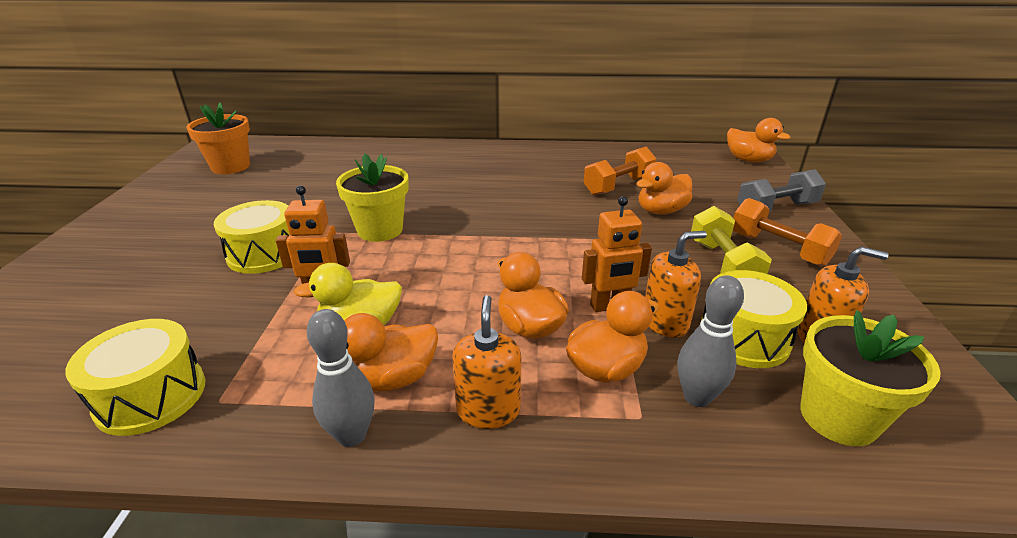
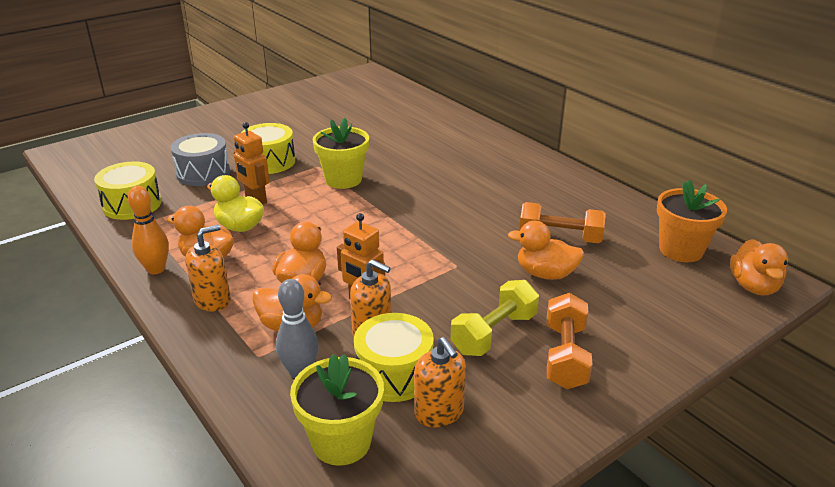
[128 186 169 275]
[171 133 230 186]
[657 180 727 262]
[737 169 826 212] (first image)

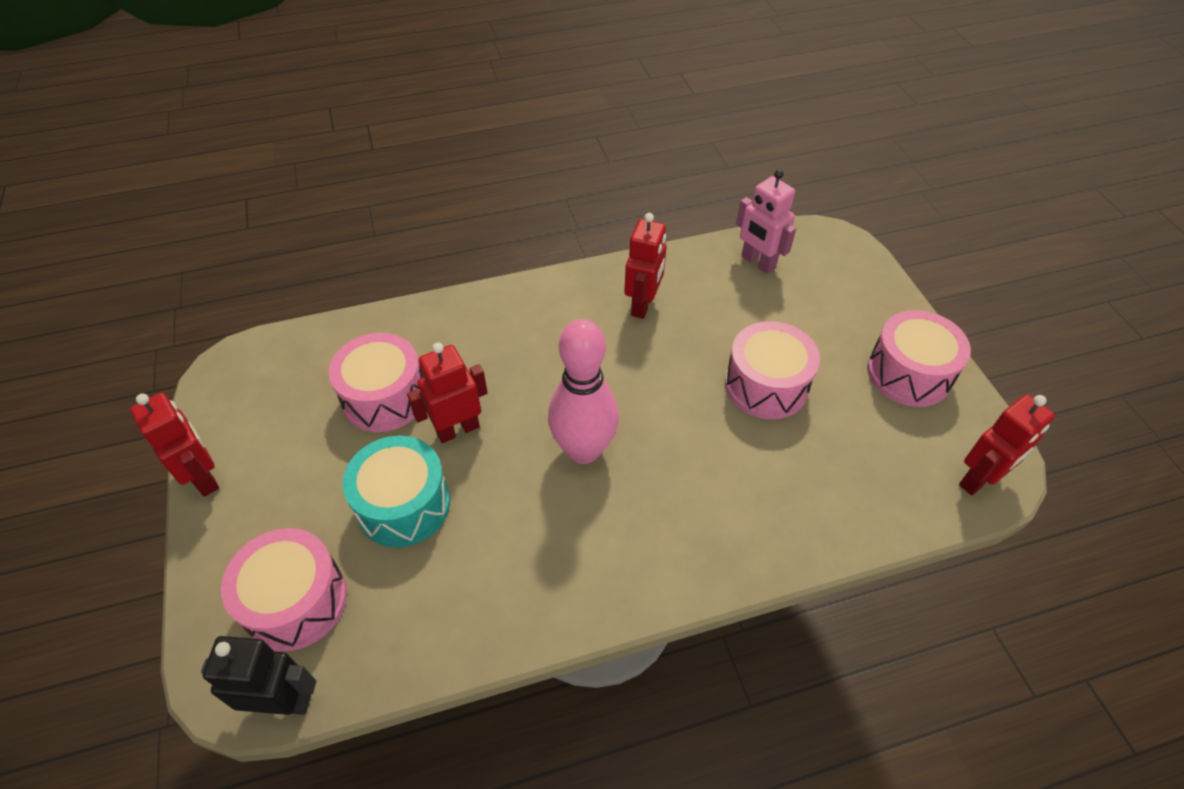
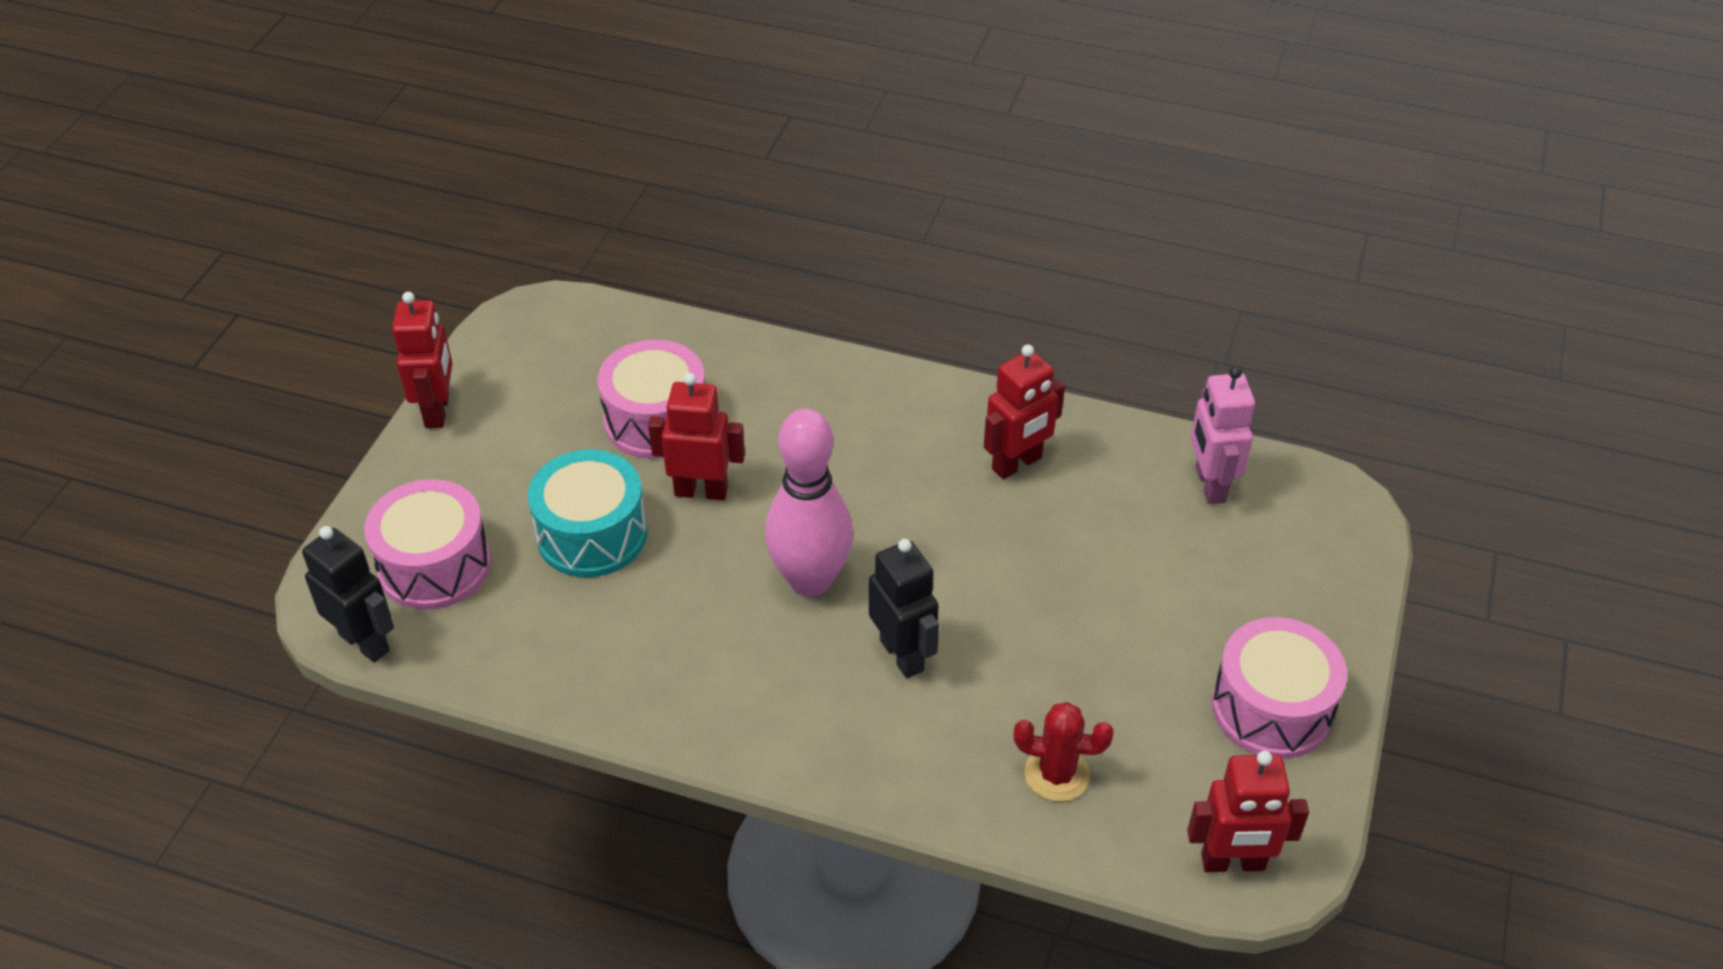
[869 539 939 678]
[1014 702 1114 802]
[725 321 820 419] (first image)

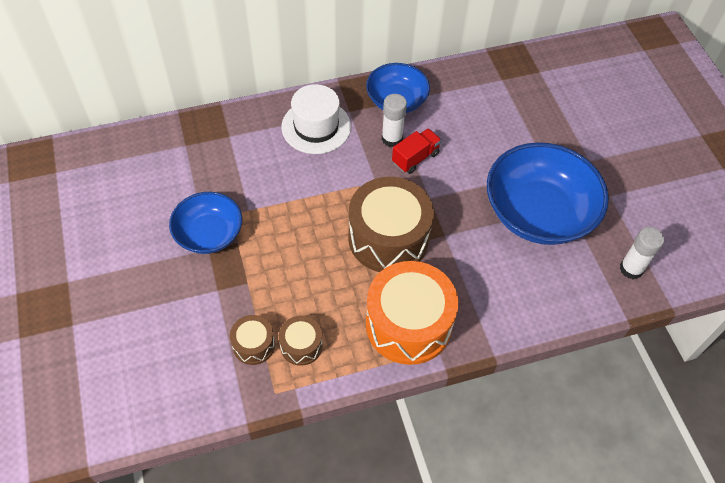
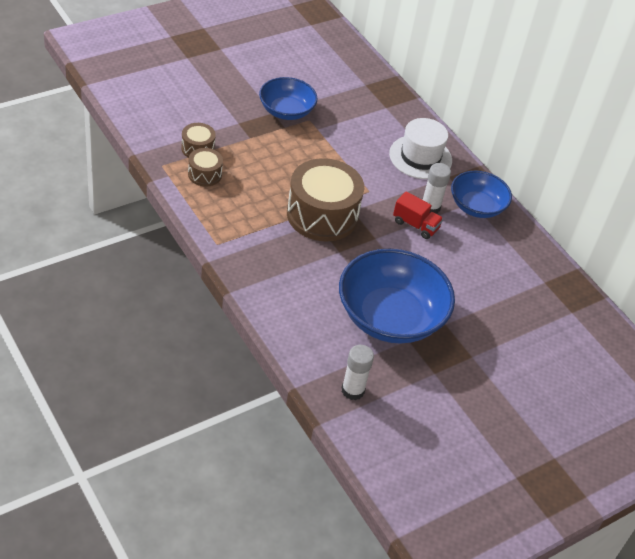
[366 261 458 365] (first image)

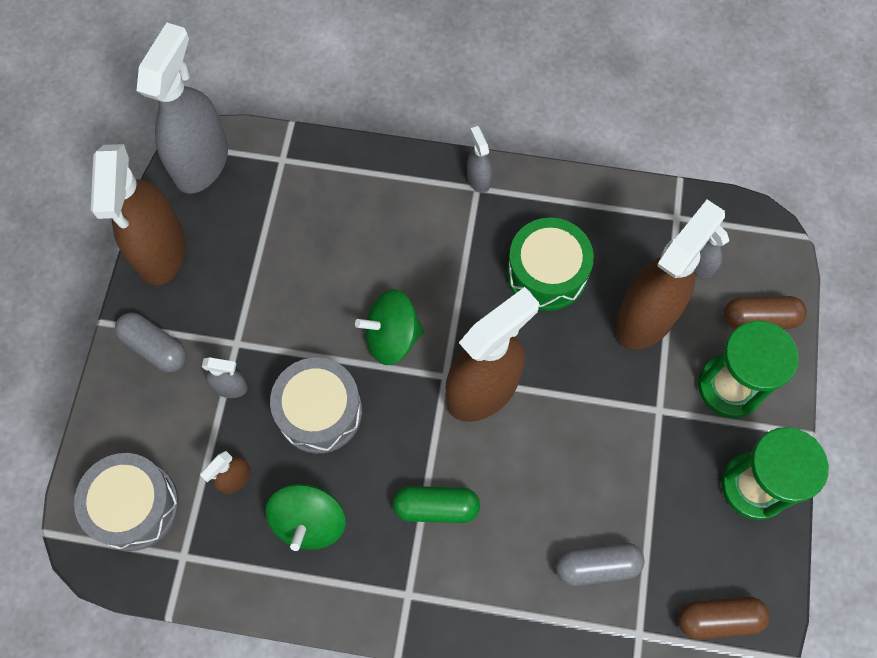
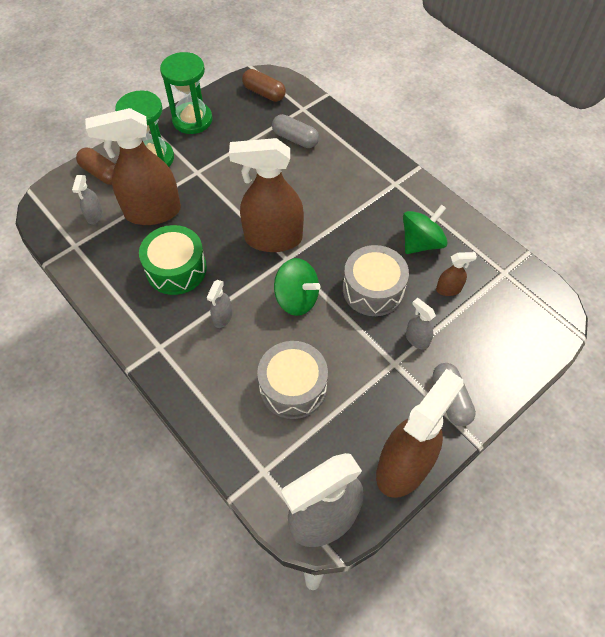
[207 280 232 328]
[257 341 328 419]
[393 486 480 523] (first image)

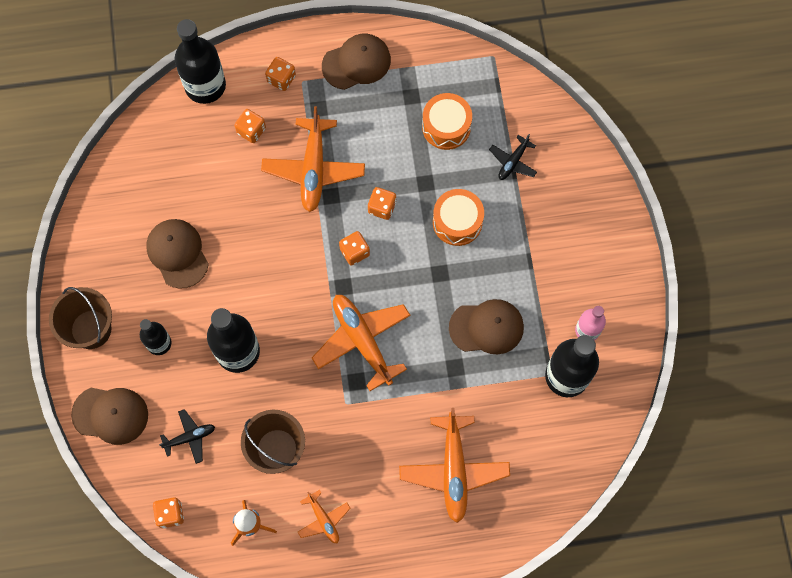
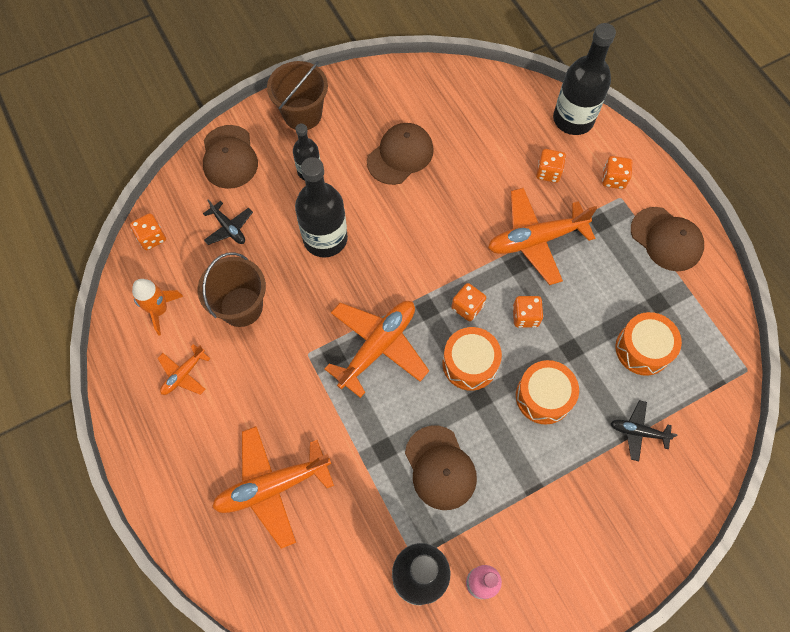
[442 327 502 391]

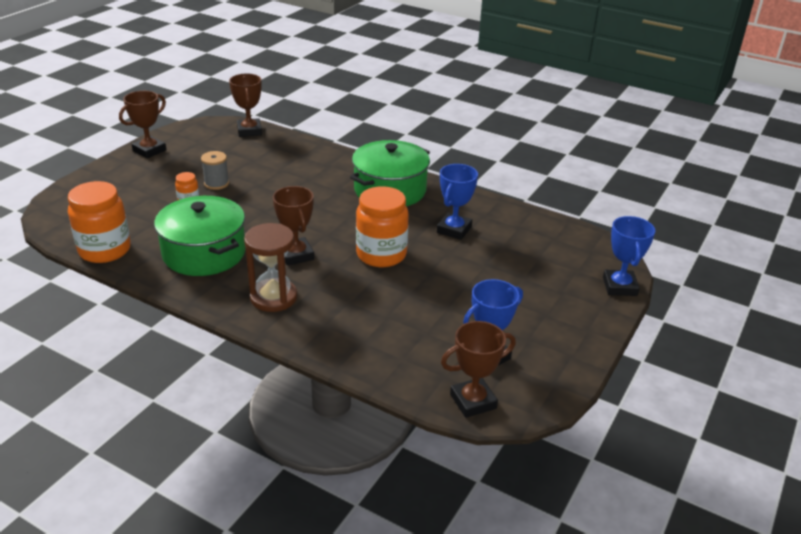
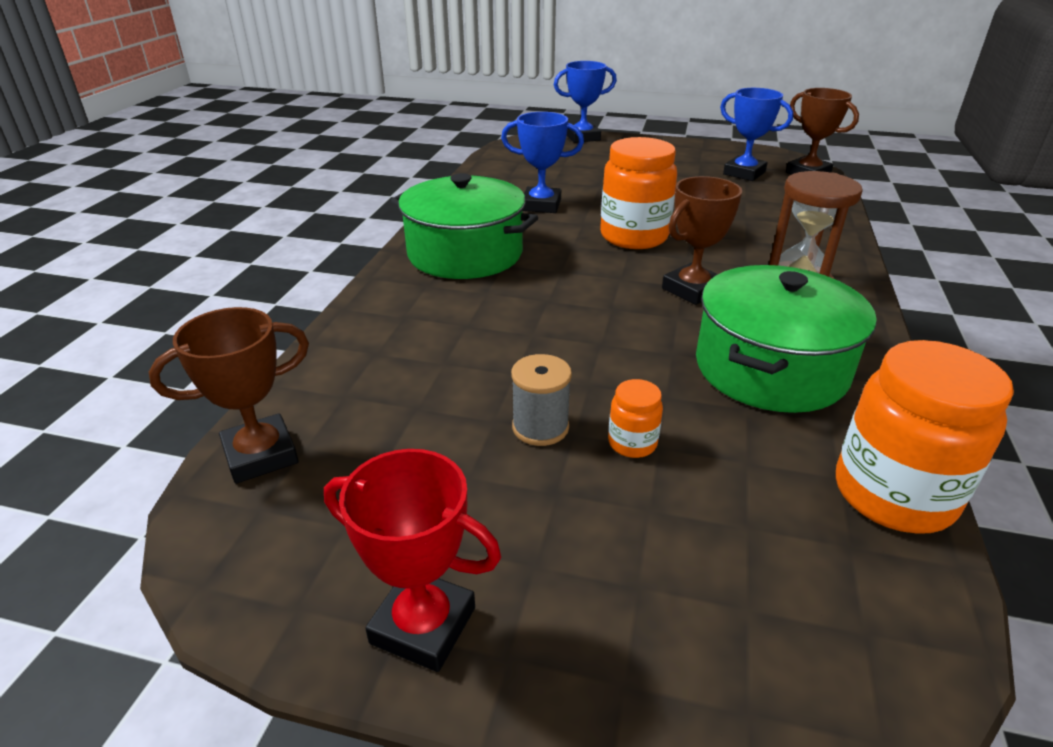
[324 449 501 672]

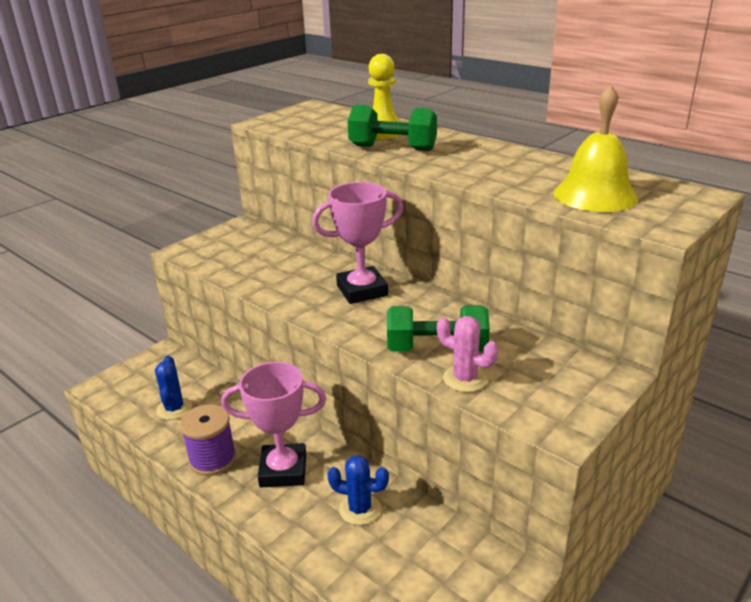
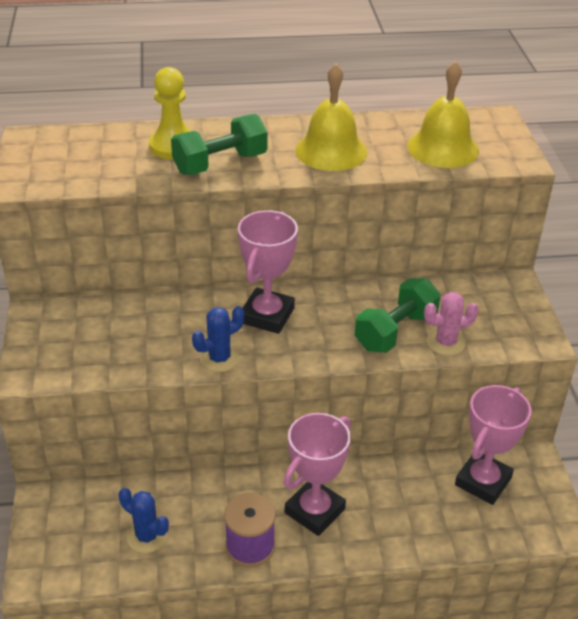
[192 306 244 372]
[295 63 367 171]
[455 385 532 505]

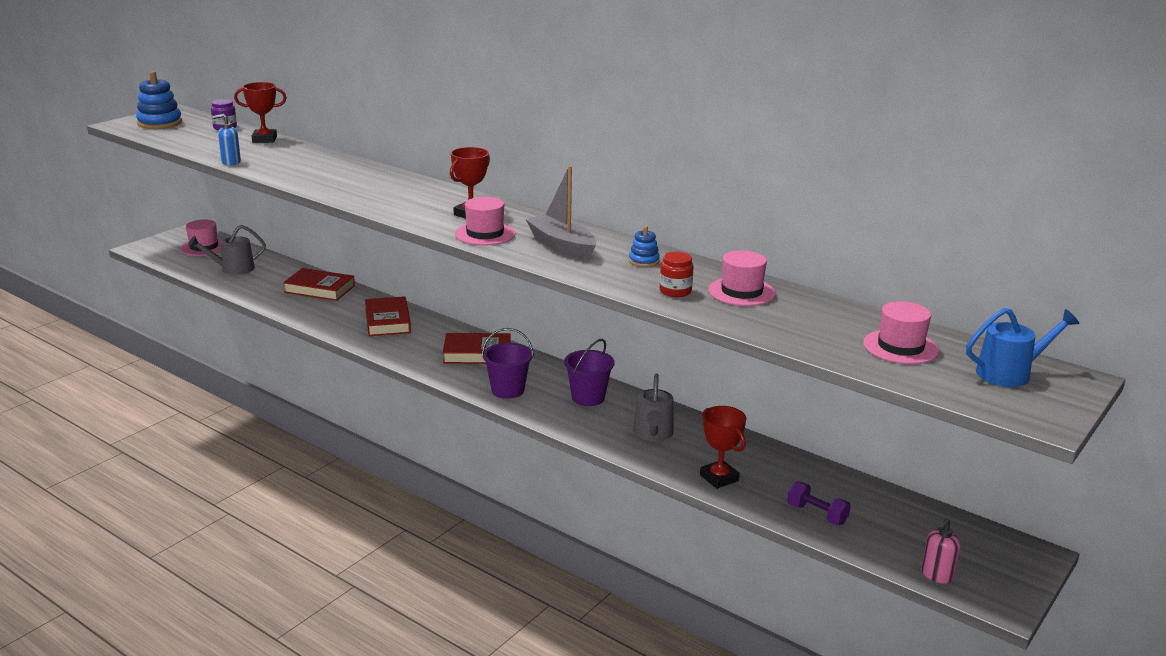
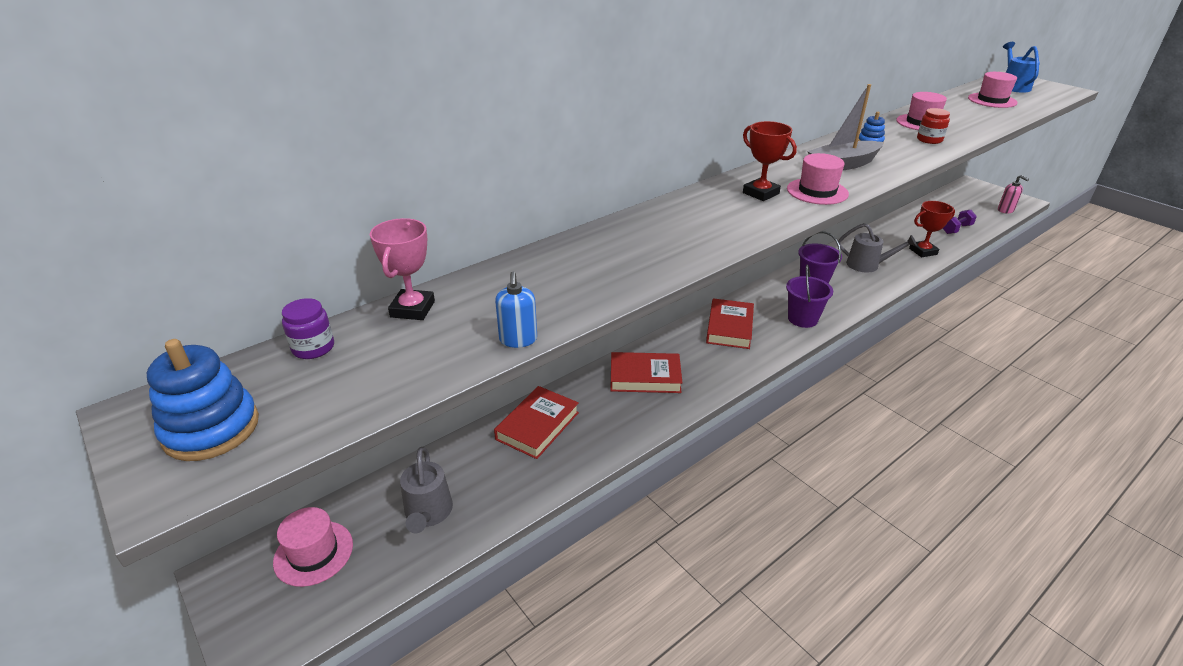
[370 218 435 320]

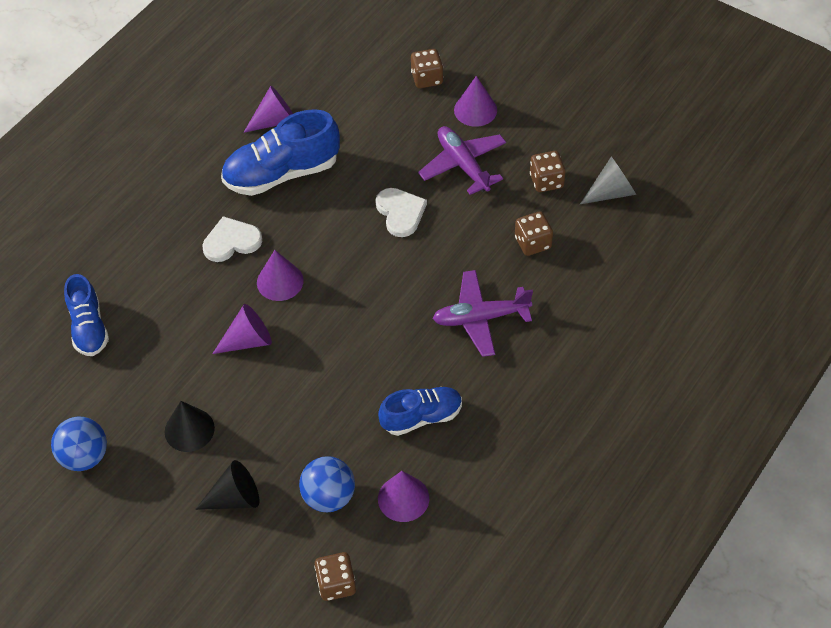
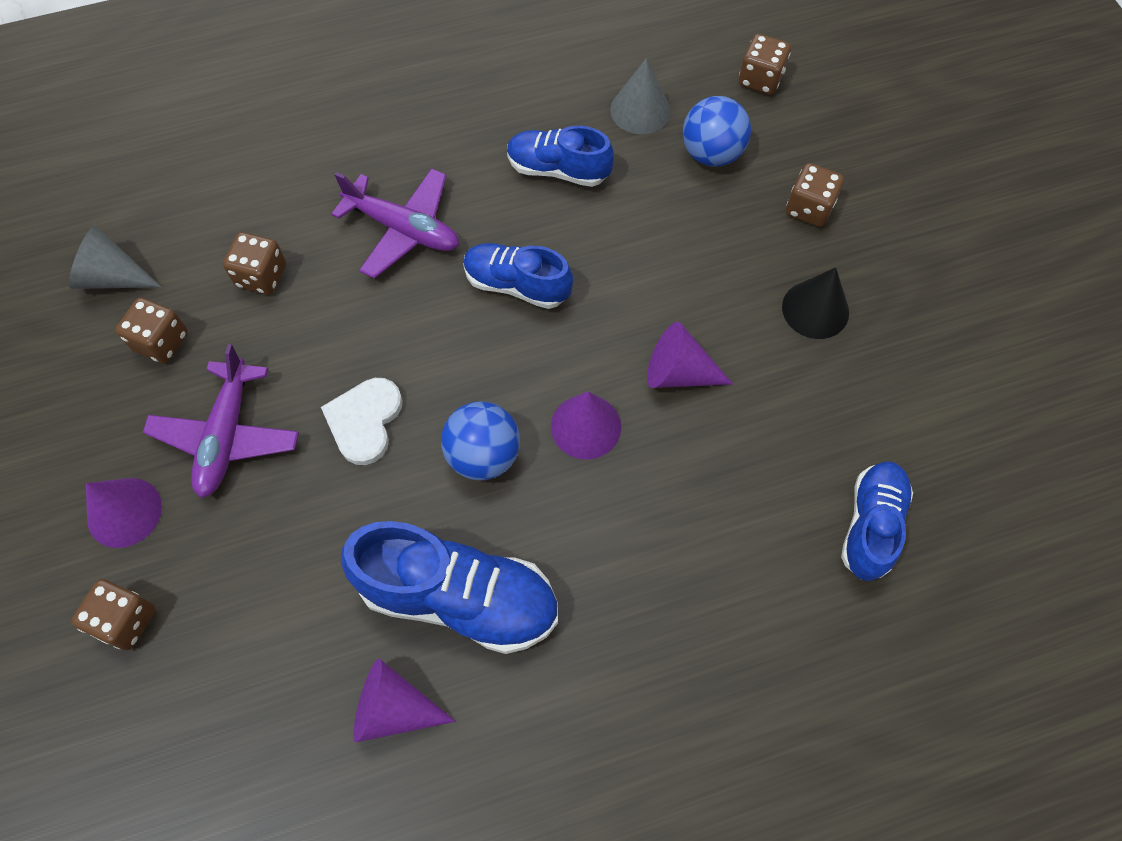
[441 401 520 481]
[463 243 573 309]
[610 59 671 134]
[786 163 844 227]
[202 216 262 262] (first image)

